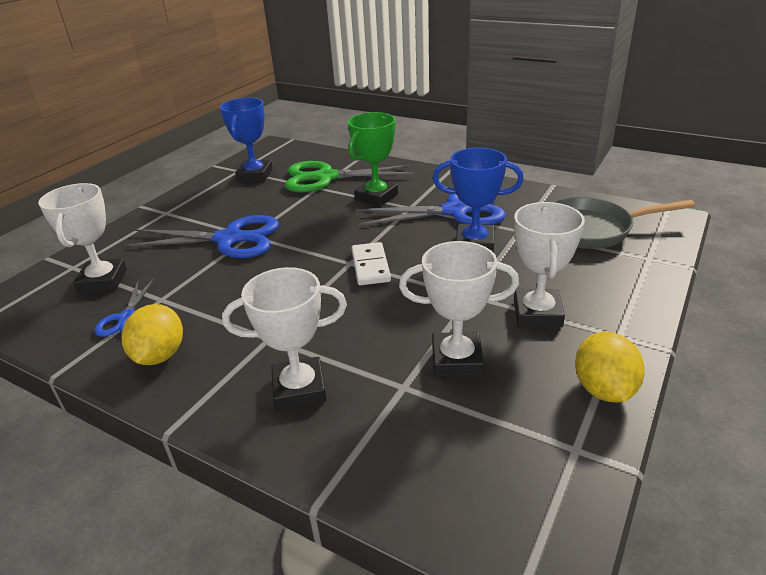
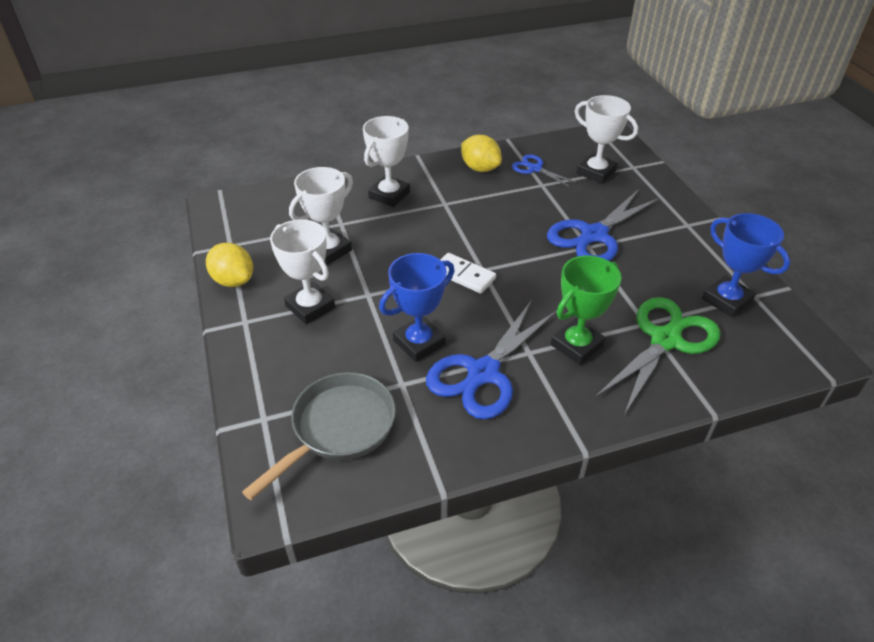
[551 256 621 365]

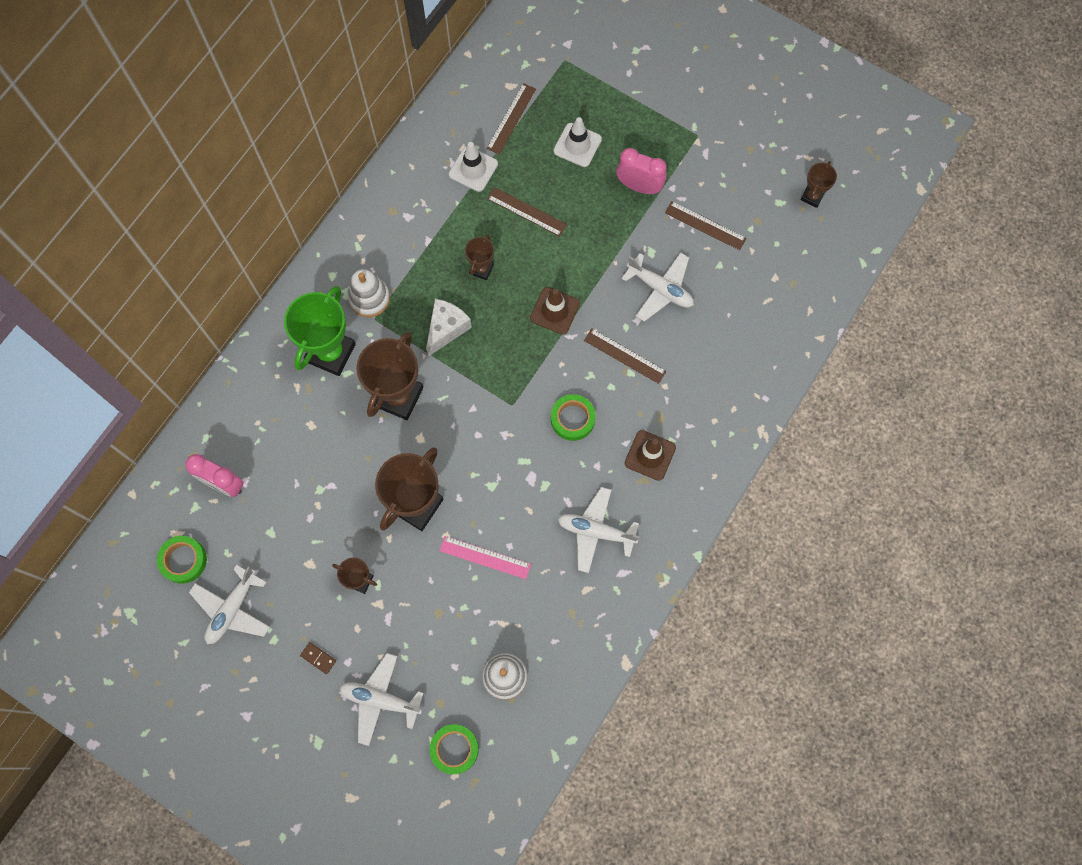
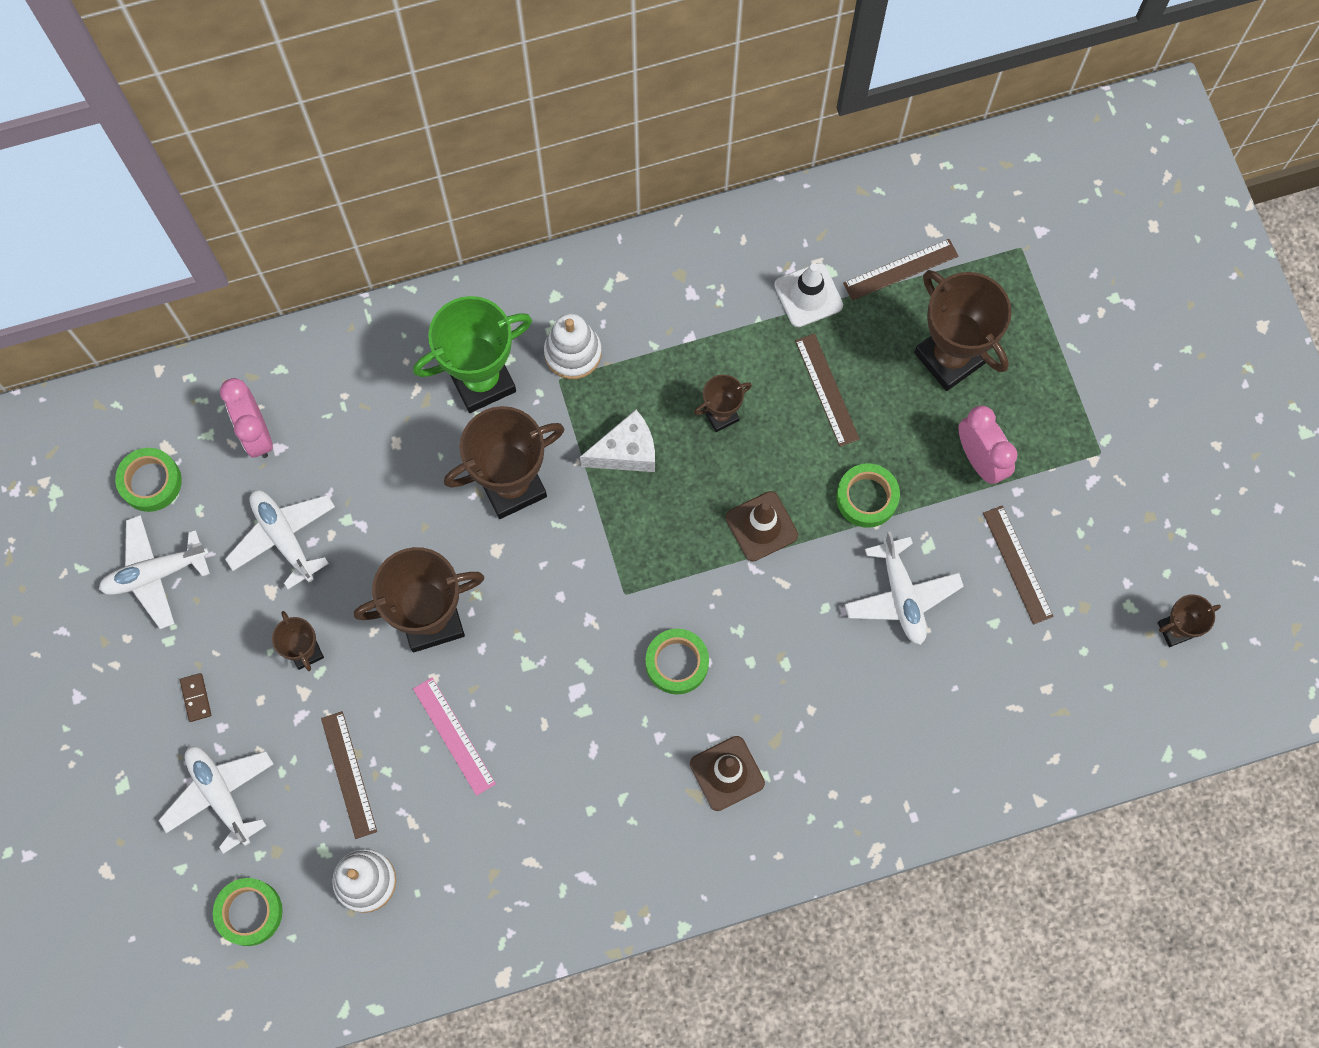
[225 490 335 589]
[321 711 377 839]
[836 463 900 528]
[914 270 1012 391]

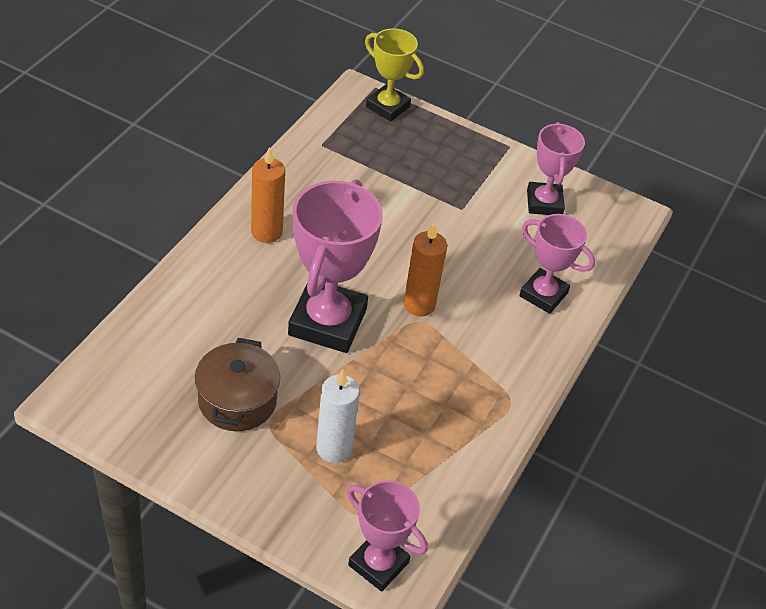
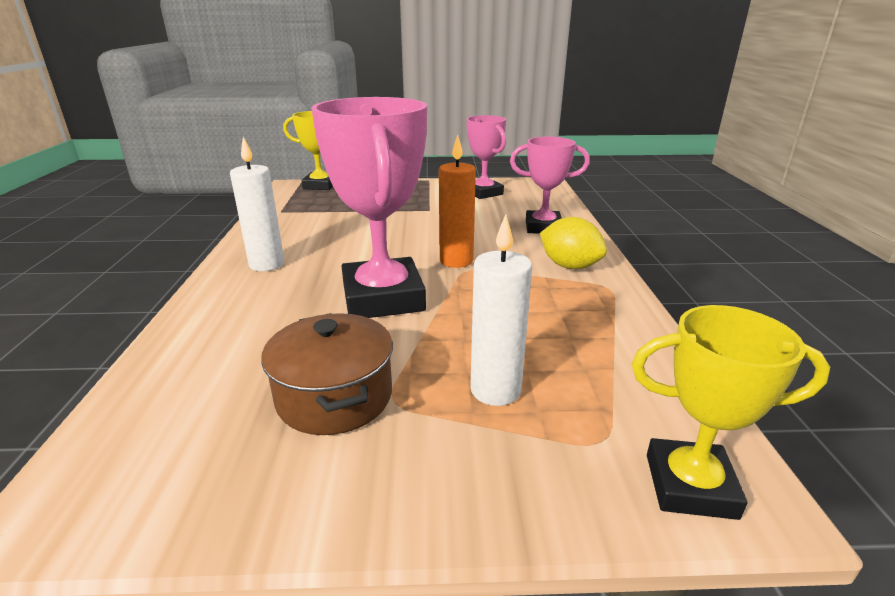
[230 137 284 271]
[540 217 607 269]
[632 305 830 520]

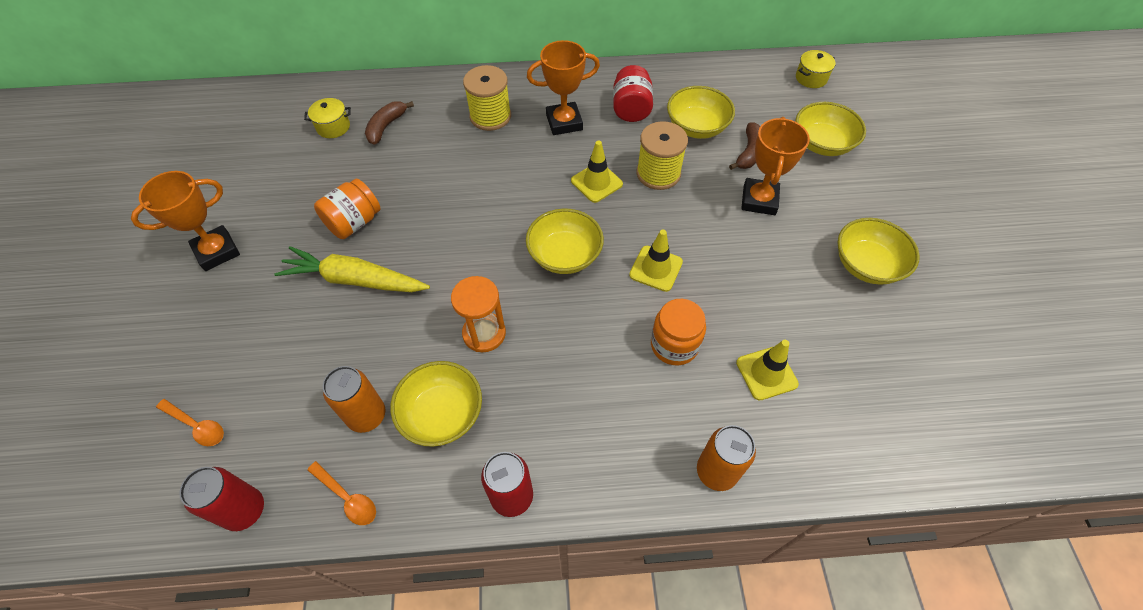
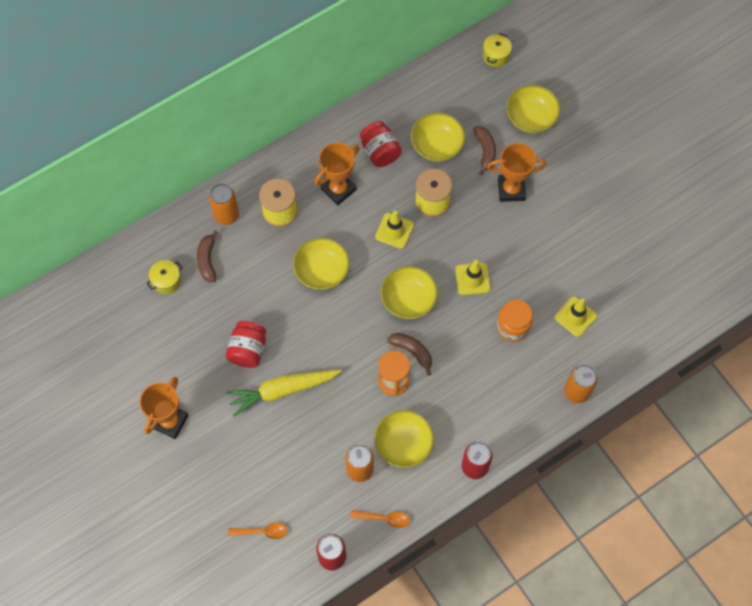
[209 183 239 225]
[226 321 266 368]
[293 238 350 290]
[387 333 432 376]
[487 143 547 202]

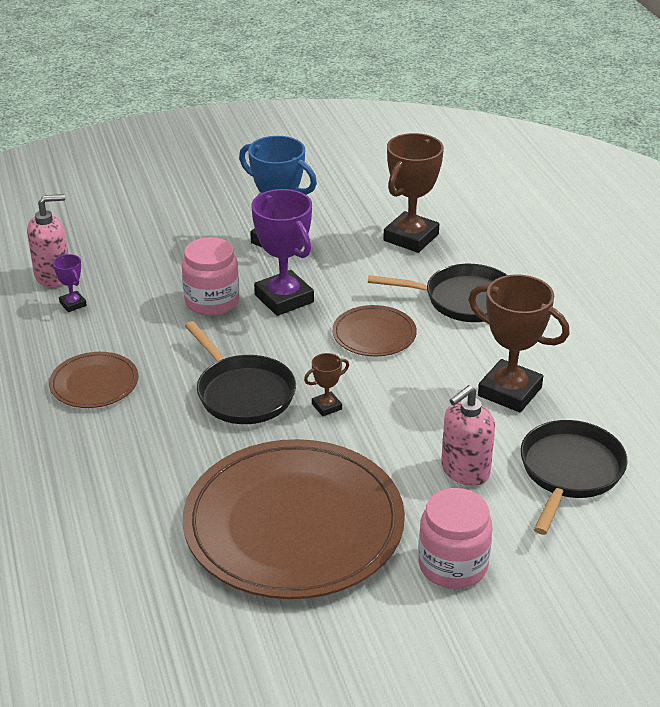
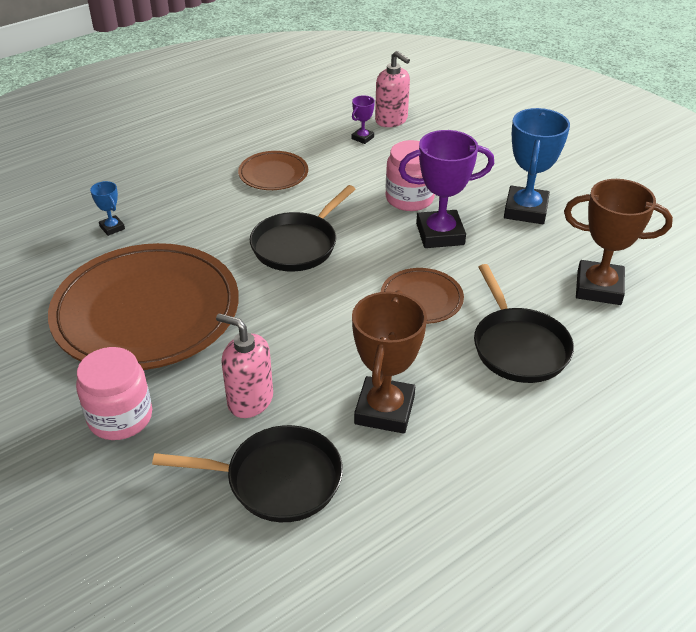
[90 181 125 236]
[399 130 494 248]
[304 353 349 416] (first image)

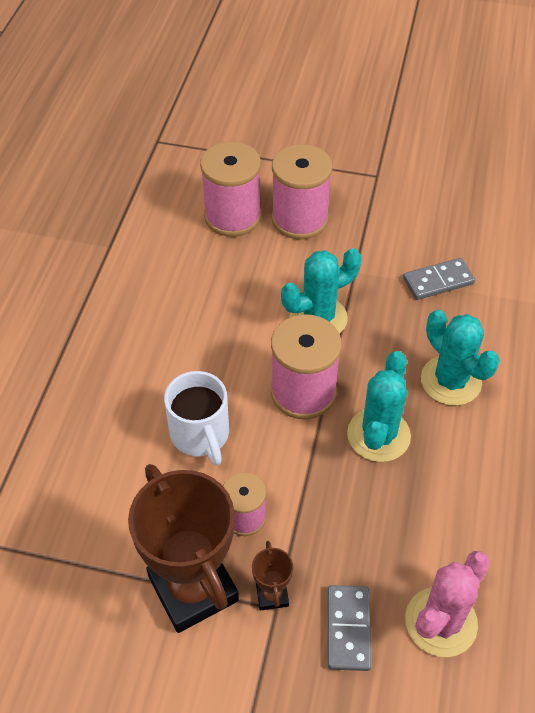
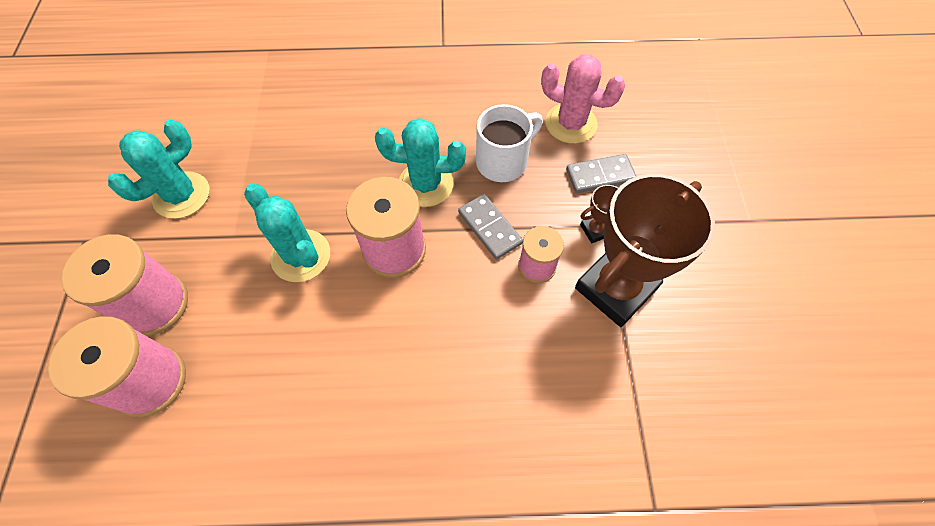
[108 120 209 219]
[458 194 523 259]
[476 104 543 182]

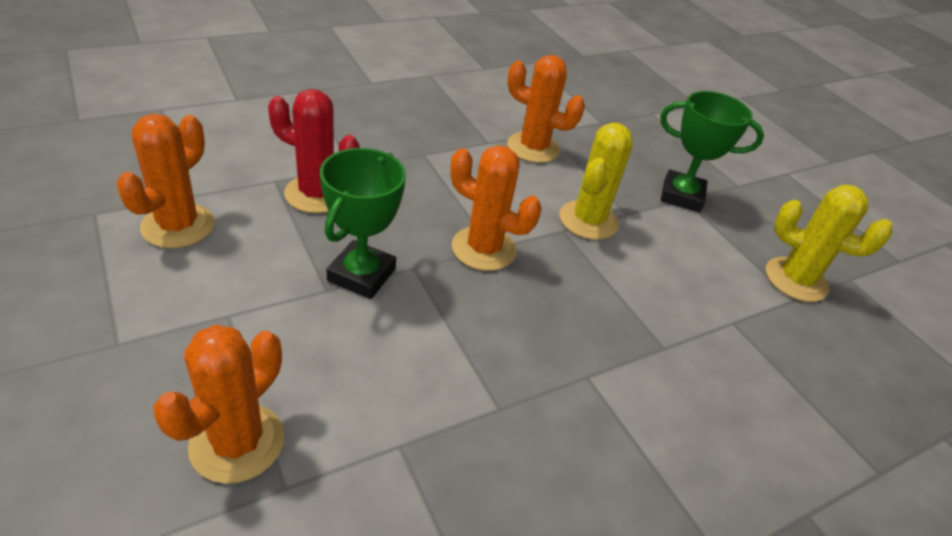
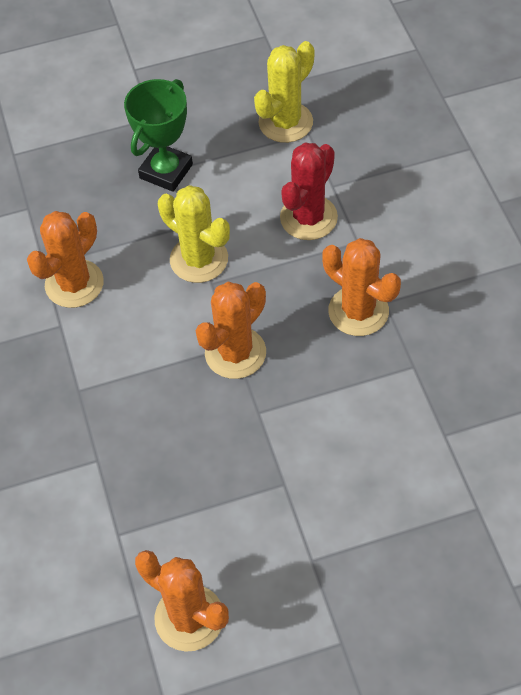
[280 143 338 240]
[322 238 401 336]
[320 148 406 299] (first image)

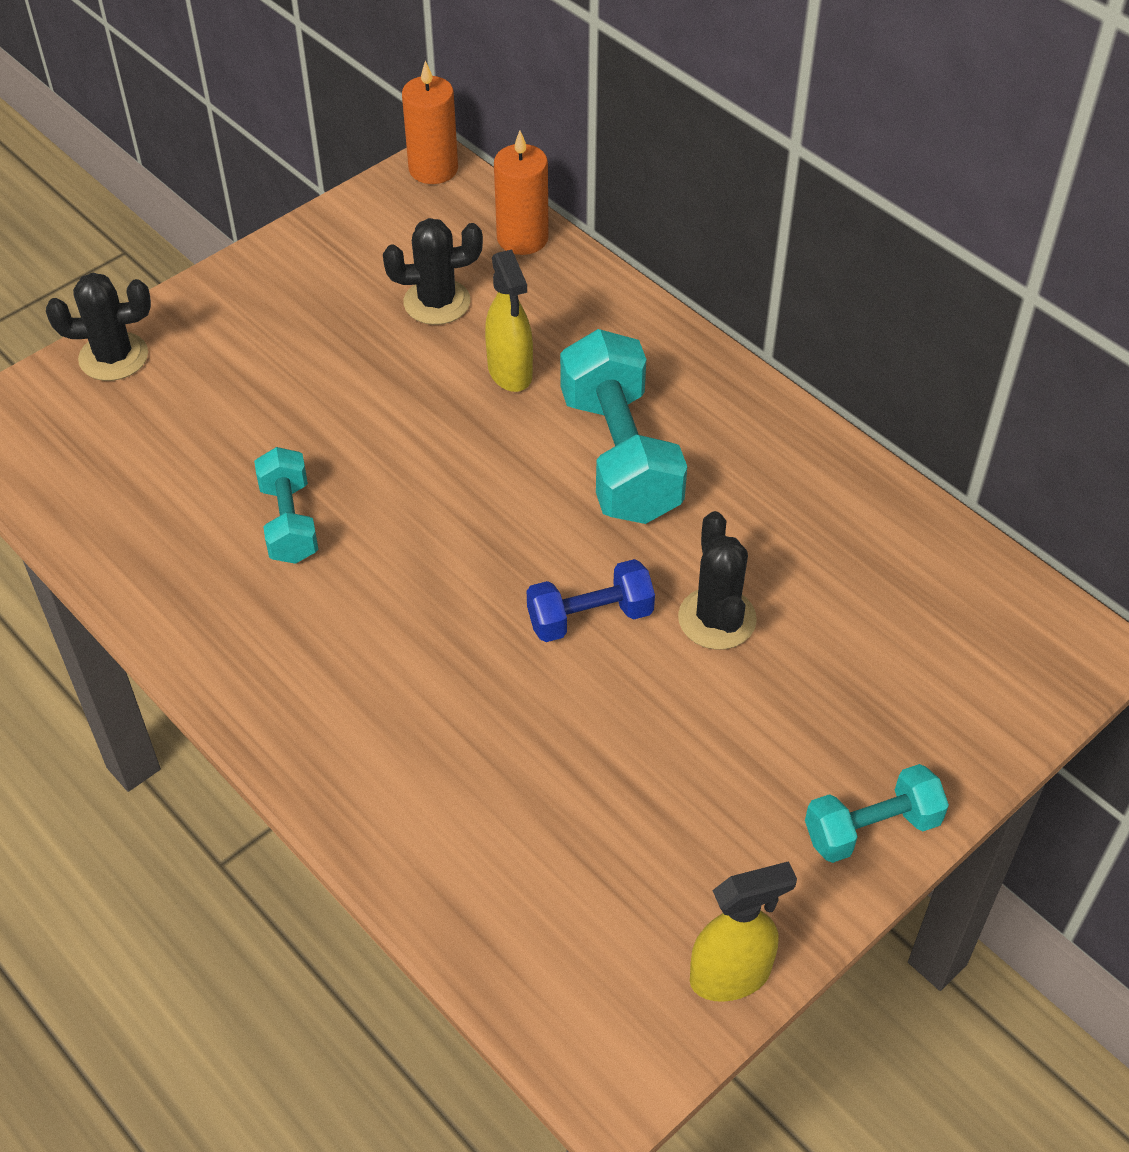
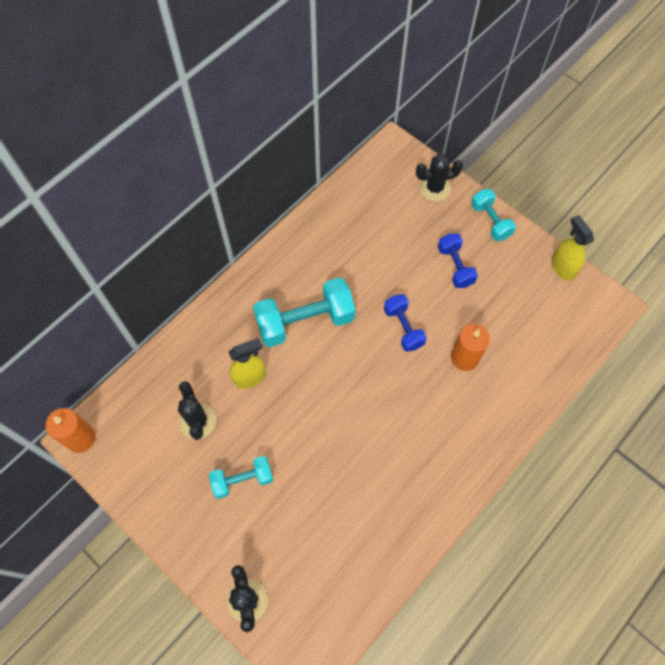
[209 456 273 499]
[416 154 463 202]
[438 233 478 288]
[451 324 490 371]

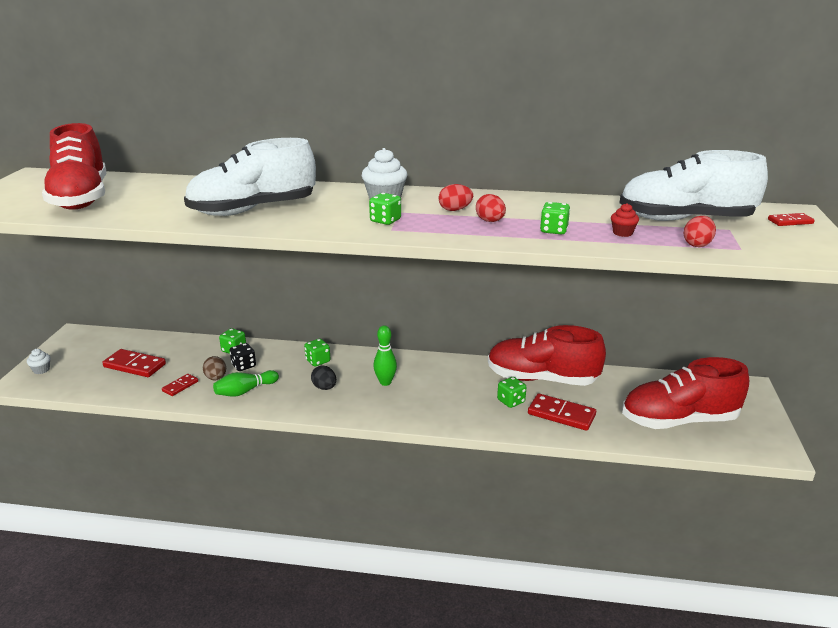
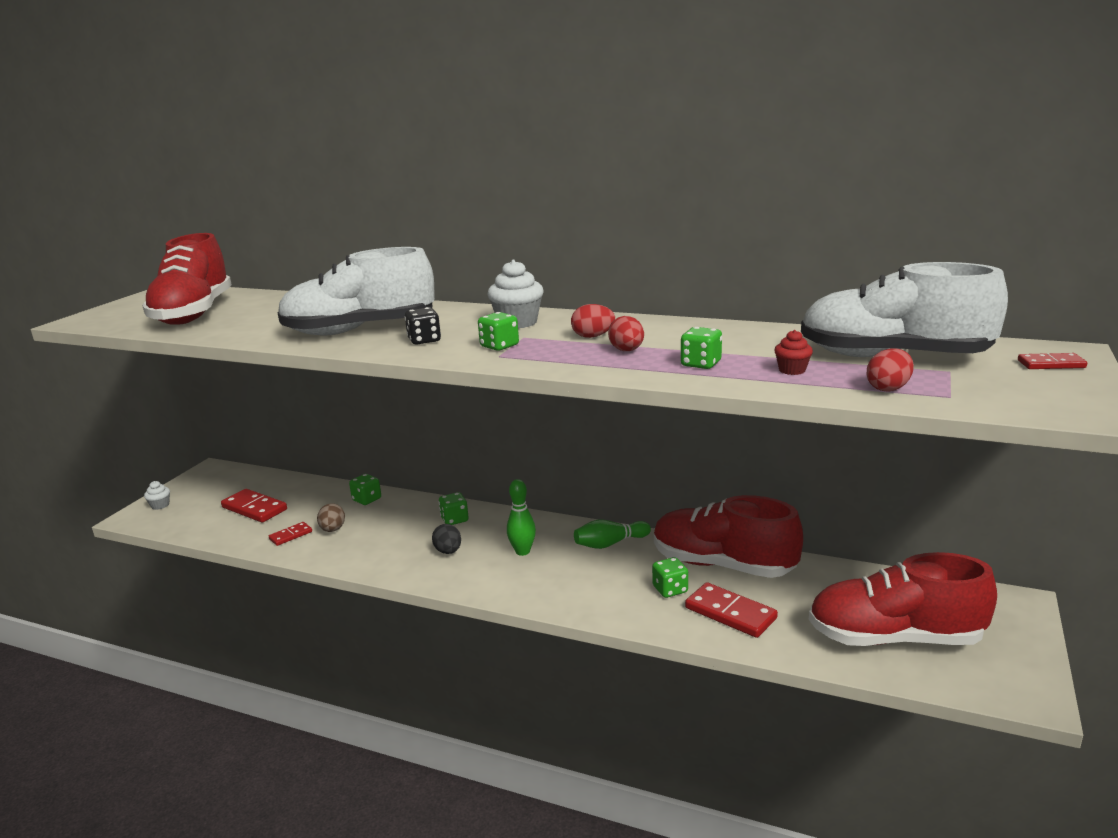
[405 307 441 345]
[574 520 651 549]

